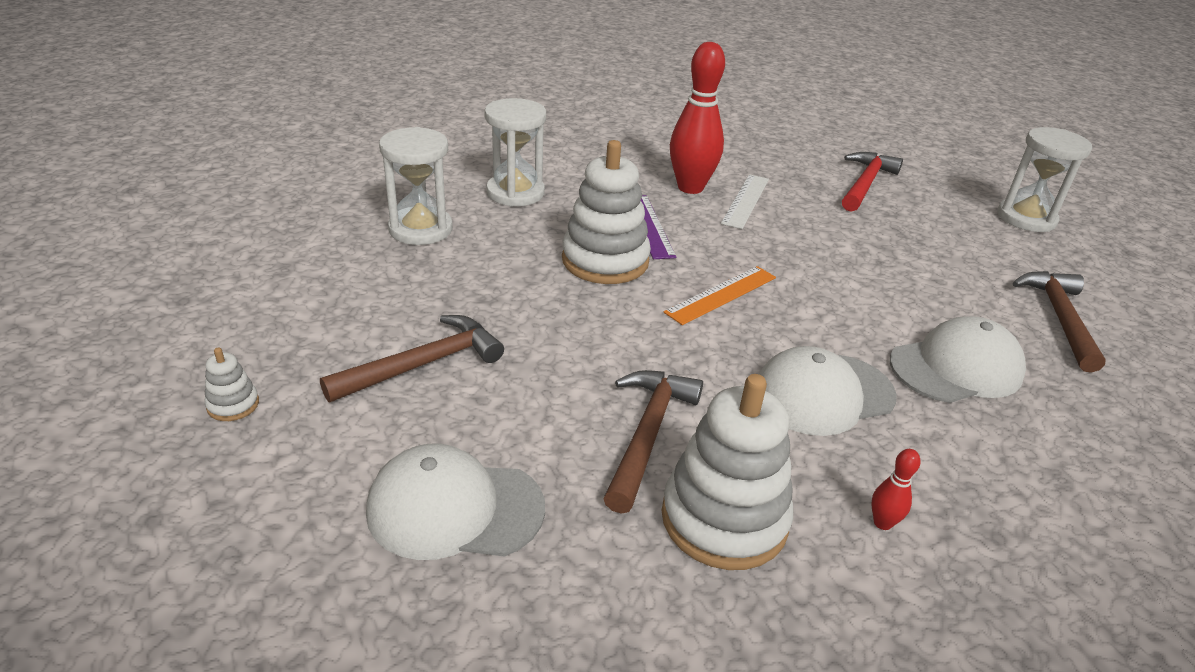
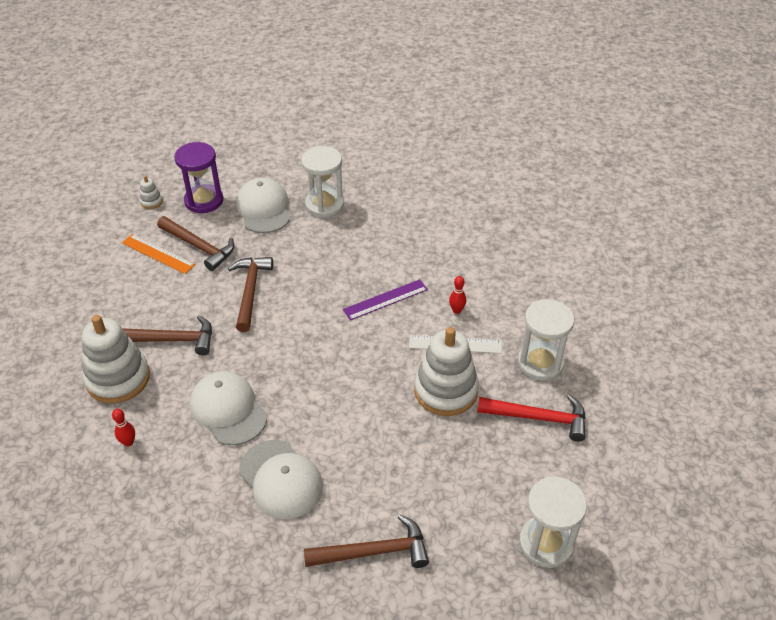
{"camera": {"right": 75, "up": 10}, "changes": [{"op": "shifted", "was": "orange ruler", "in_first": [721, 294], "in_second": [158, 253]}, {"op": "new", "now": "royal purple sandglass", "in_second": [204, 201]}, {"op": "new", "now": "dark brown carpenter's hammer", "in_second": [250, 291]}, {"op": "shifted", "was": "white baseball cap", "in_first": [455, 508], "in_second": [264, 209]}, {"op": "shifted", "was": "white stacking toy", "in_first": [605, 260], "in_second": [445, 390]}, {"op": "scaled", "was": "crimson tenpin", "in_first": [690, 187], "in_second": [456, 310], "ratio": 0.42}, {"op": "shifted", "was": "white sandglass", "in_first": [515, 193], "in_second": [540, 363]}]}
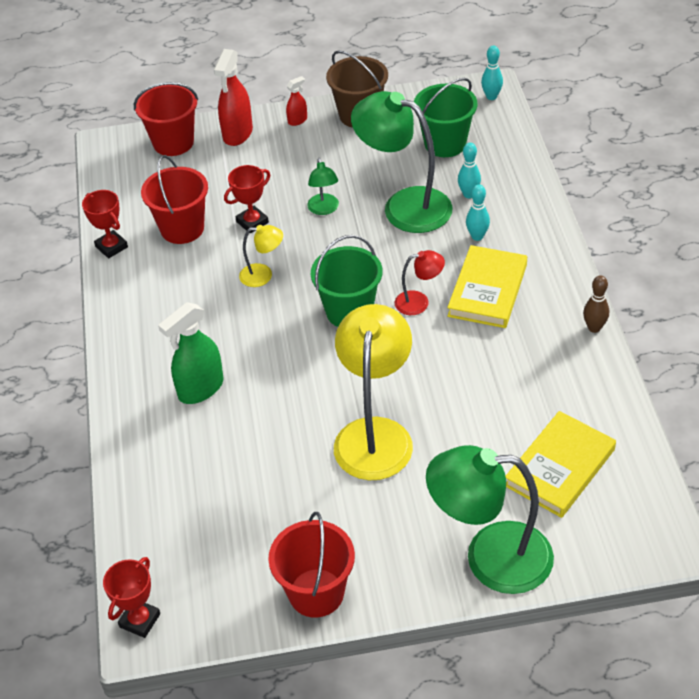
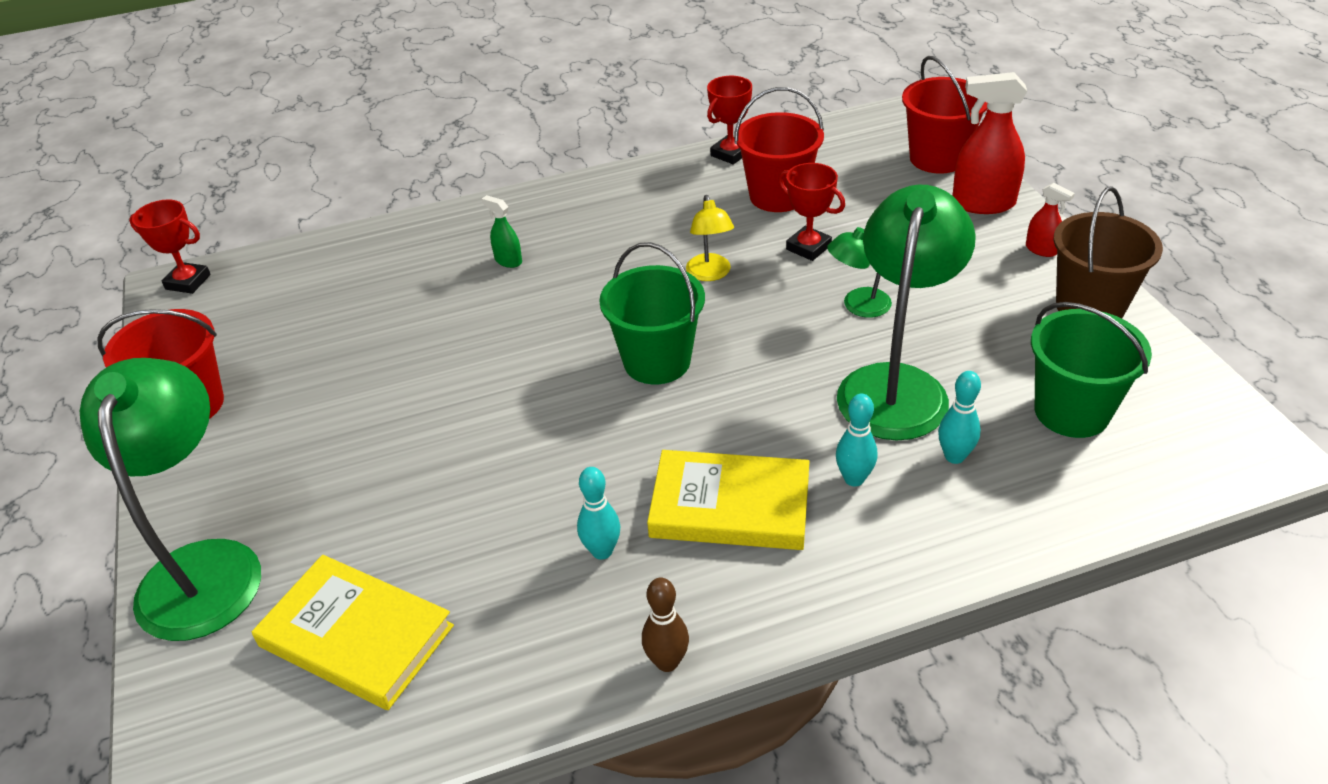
{"camera": {"right": 80, "up": -5}, "changes": [{"op": "scaled", "was": "green sprayer", "in_first": [200, 389], "in_second": [508, 261], "ratio": 0.51}, {"op": "shifted", "was": "aqua tenpin", "in_first": [491, 97], "in_second": [602, 551]}, {"op": "gone", "was": "yellow reading lamp", "in_first": [375, 434]}, {"op": "gone", "was": "crimson reading lamp", "in_first": [419, 302]}]}
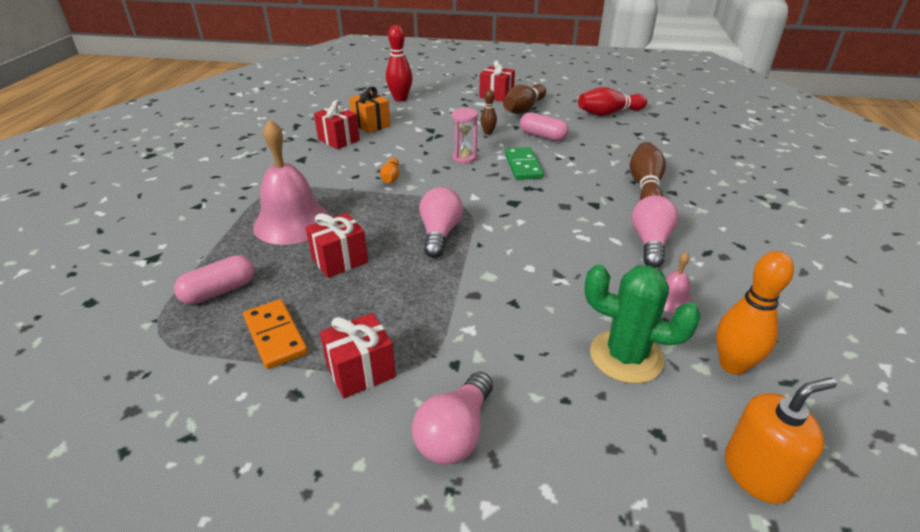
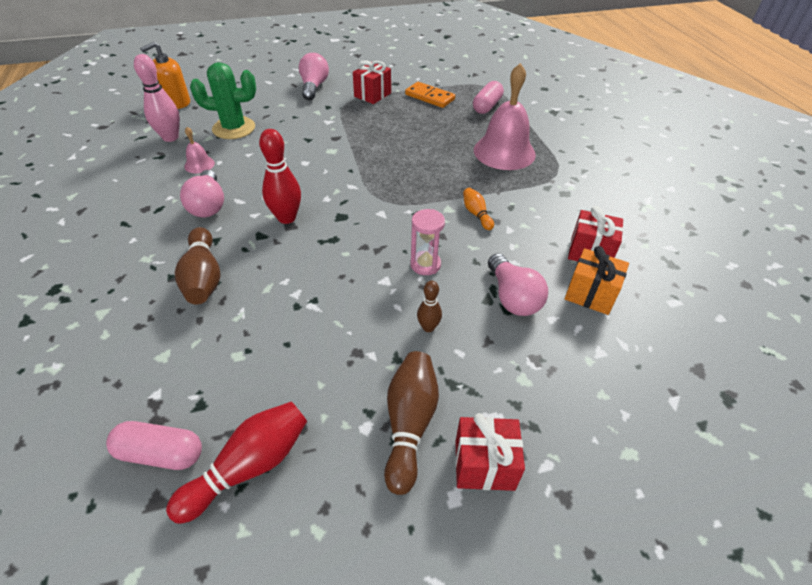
{"camera": {"right": 155, "up": 10}, "changes": [{"op": "shifted", "was": "pink pill", "in_first": [542, 136], "in_second": [161, 453]}, {"op": "repainted", "was": "orange tenpin", "now": "pink tenpin", "in_first": [732, 365], "in_second": [170, 137]}, {"op": "shifted", "was": "crimson tenpin", "in_first": [400, 99], "in_second": [286, 218]}, {"op": "shifted", "was": "pink bulb", "in_first": [439, 234], "in_second": [512, 297]}, {"op": "gone", "was": "crimson gift", "in_first": [339, 260]}, {"op": "gone", "was": "green domino", "in_first": [523, 166]}]}
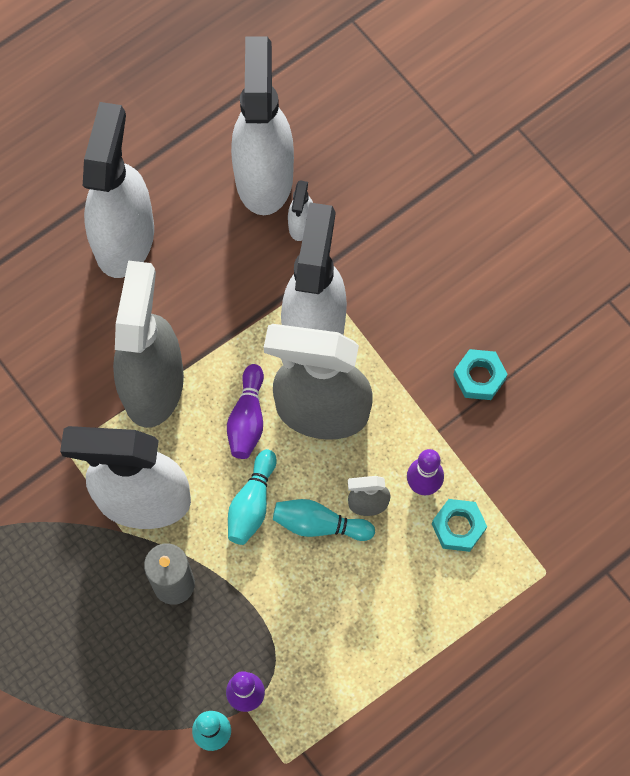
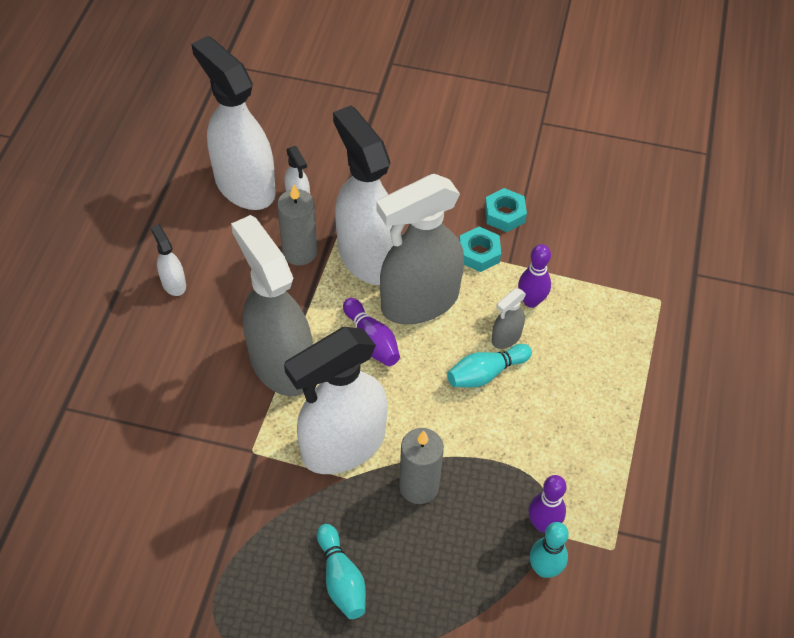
{"camera": {"right": -40, "up": -15}, "changes": [{"op": "scaled", "was": "white sprayer", "in_first": [124, 237], "in_second": [173, 283], "ratio": 0.42}, {"op": "new", "now": "gray wax candle", "in_second": [299, 252]}, {"op": "shifted", "was": "aqua tenpin", "in_first": [252, 504], "in_second": [341, 579]}, {"op": "shifted", "was": "aqua hexagon nut", "in_first": [458, 527], "in_second": [479, 253]}]}
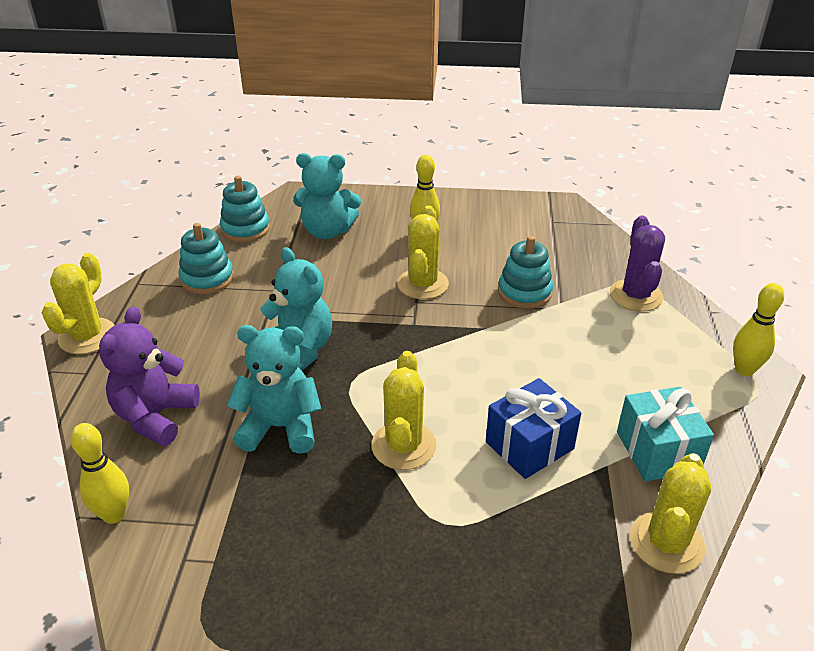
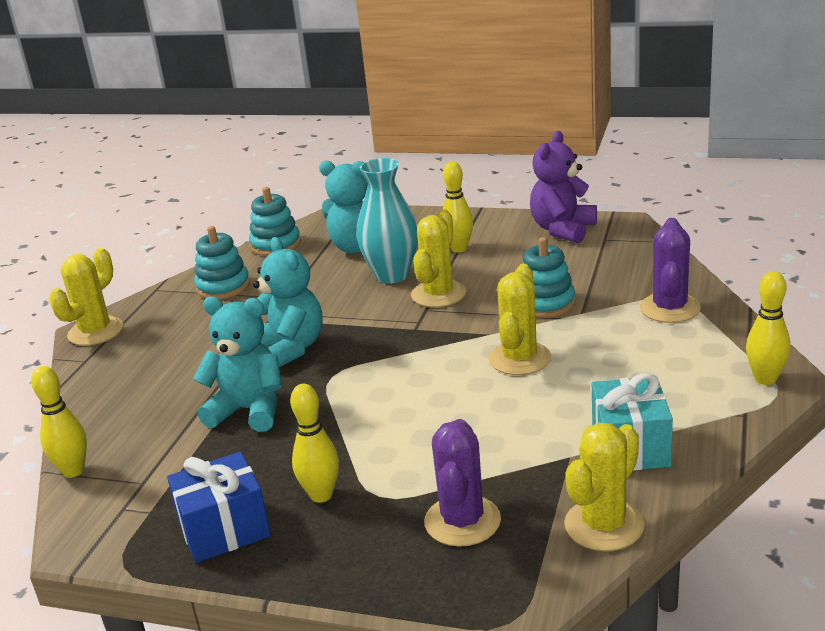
{"camera": {"right": 15, "up": -10}, "changes": [{"op": "shifted", "was": "cobalt gift", "in_first": [529, 445], "in_second": [224, 529]}, {"op": "new", "now": "yellow tenpin", "in_second": [321, 495]}, {"op": "new", "now": "aqua tall vase", "in_second": [392, 275]}, {"op": "new", "now": "royal purple prickly plant", "in_second": [462, 521]}, {"op": "shifted", "was": "yellow prickly plant", "in_first": [403, 446], "in_second": [519, 359]}, {"op": "shifted", "was": "royal purple stuffed bear", "in_first": [155, 417], "in_second": [563, 230]}]}
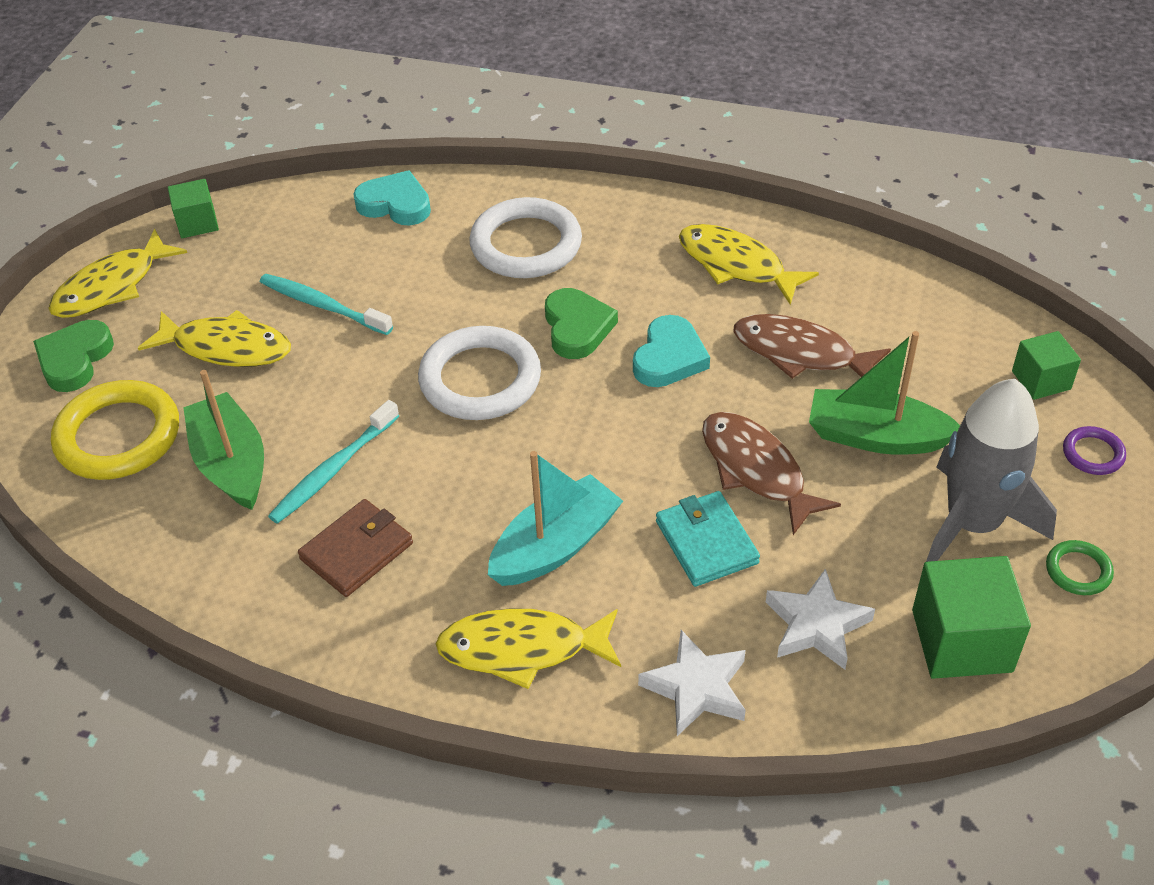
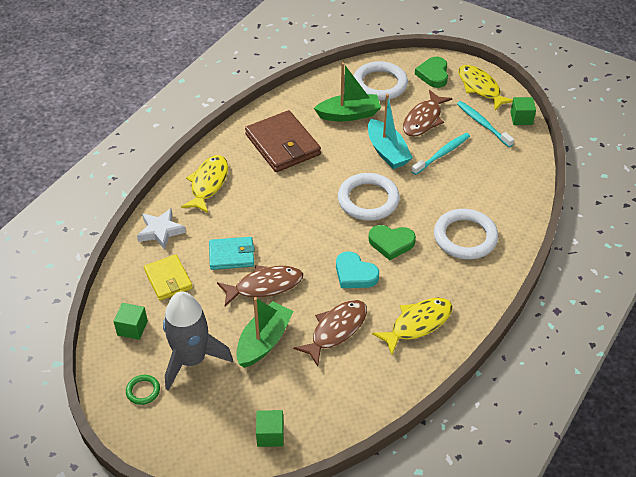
{"camera": {"right": 105, "up": 0}, "changes": [{"op": "scaled", "was": "green solid cube", "in_first": [961, 641], "in_second": [132, 328], "ratio": 0.6}, {"op": "swapped", "was": "white star shape", "now": "yellow billfold", "in_first": [816, 625], "in_second": [168, 279]}, {"op": "scaled", "was": "dark brown billfold", "in_first": [356, 551], "in_second": [282, 144], "ratio": 1.66}, {"op": "repainted", "was": "yellow hoop", "now": "white hoop", "in_first": [118, 436], "in_second": [380, 84]}, {"op": "shifted", "was": "aqua boat", "in_first": [555, 546], "in_second": [387, 152]}, {"op": "repainted", "was": "yellow toy fish", "now": "dark brown toy fish", "in_first": [226, 347], "in_second": [423, 120]}, {"op": "rotated", "was": "green heart", "in_first": [75, 359], "in_second": [433, 74], "clockwise": -120}, {"op": "shifted", "was": "aqua dental brush", "in_first": [333, 469], "in_second": [483, 124]}, {"op": "gone", "was": "aqua heart", "in_first": [395, 204]}, {"op": "gone", "was": "royal purple hoop", "in_first": [1093, 454]}]}
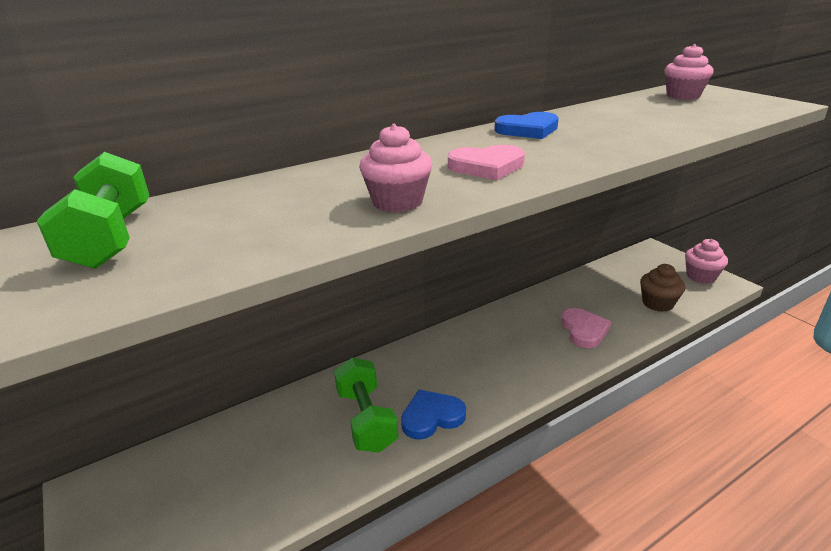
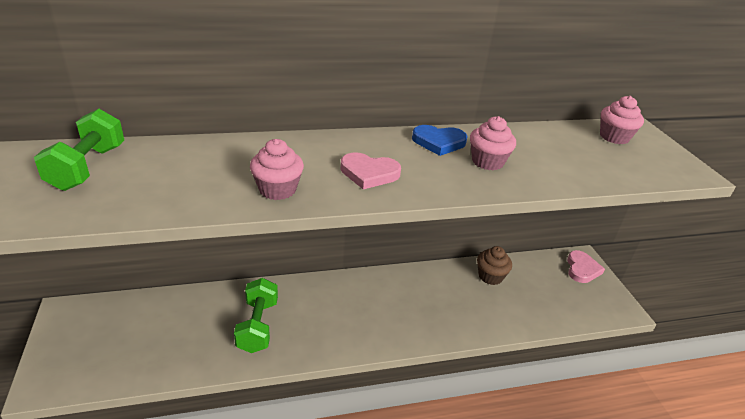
{"camera": {"right": 15, "up": 5}, "changes": [{"op": "shifted", "was": "pink cupcake", "in_first": [701, 276], "in_second": [487, 162]}, {"op": "shifted", "was": "dark brown cupcake", "in_first": [657, 303], "in_second": [490, 276]}, {"op": "shifted", "was": "pink heart", "in_first": [584, 330], "in_second": [582, 269]}, {"op": "gone", "was": "cobalt heart", "in_first": [431, 417]}]}
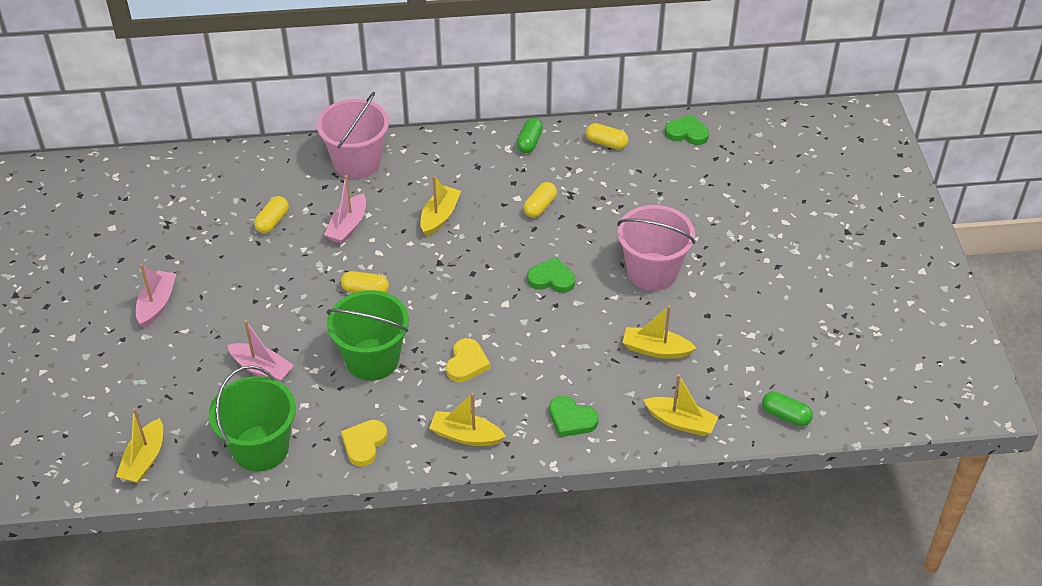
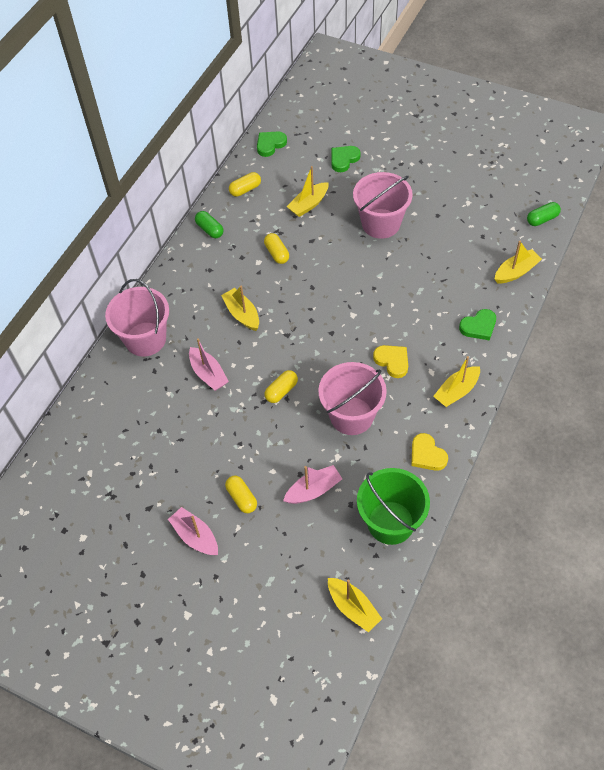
{"camera": {"right": -55, "up": 10}, "changes": [{"op": "shifted", "was": "yellow pill", "in_first": [272, 221], "in_second": [242, 498]}, {"op": "shifted", "was": "yellow boat", "in_first": [656, 349], "in_second": [308, 204]}, {"op": "repainted", "was": "green sand bucket", "now": "pink sand bucket", "in_first": [372, 359], "in_second": [351, 416]}, {"op": "shifted", "was": "green heart", "in_first": [551, 279], "in_second": [344, 159]}]}
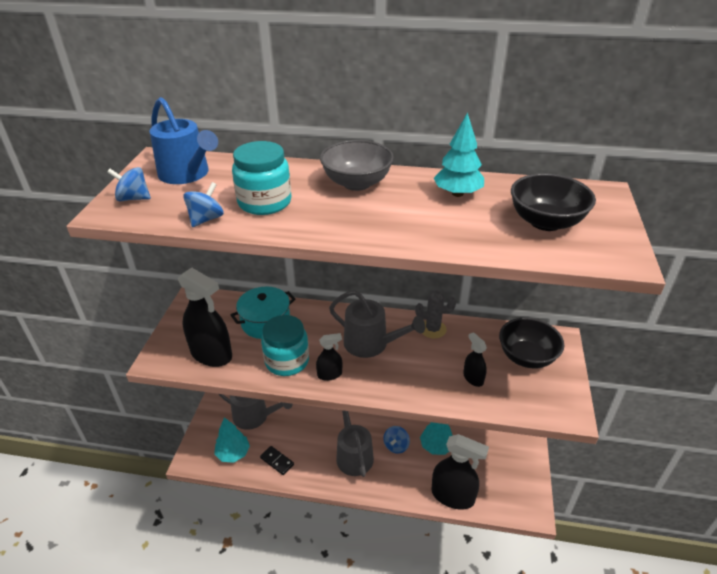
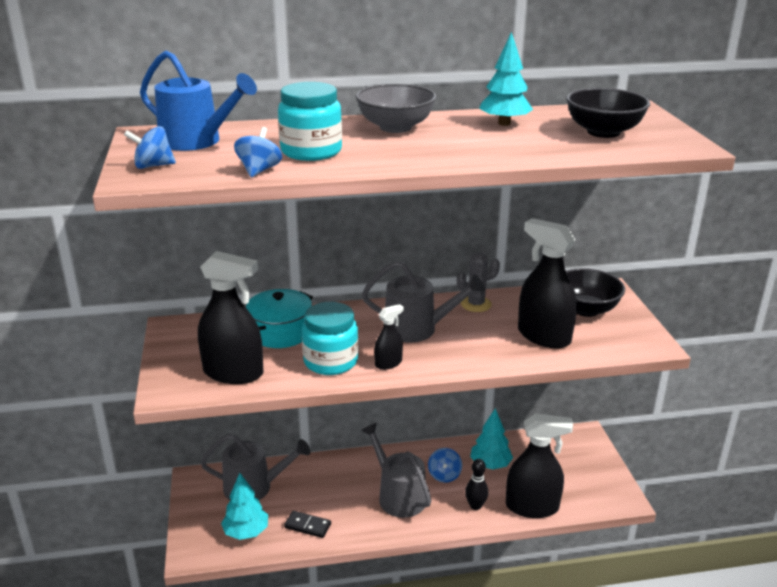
{"camera": {"right": -20, "up": -10}, "changes": [{"op": "new", "now": "ebony tenpin", "in_second": [475, 506]}, {"op": "scaled", "was": "ebony sprayer", "in_first": [473, 378], "in_second": [543, 336], "ratio": 2.02}]}
